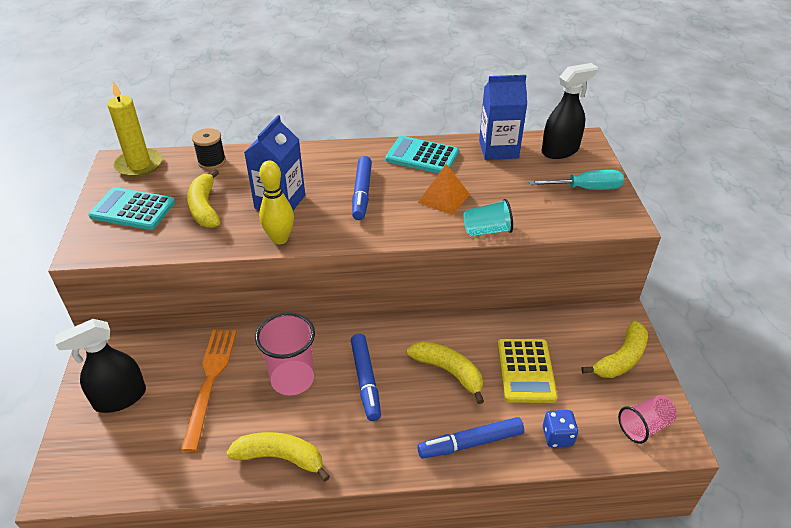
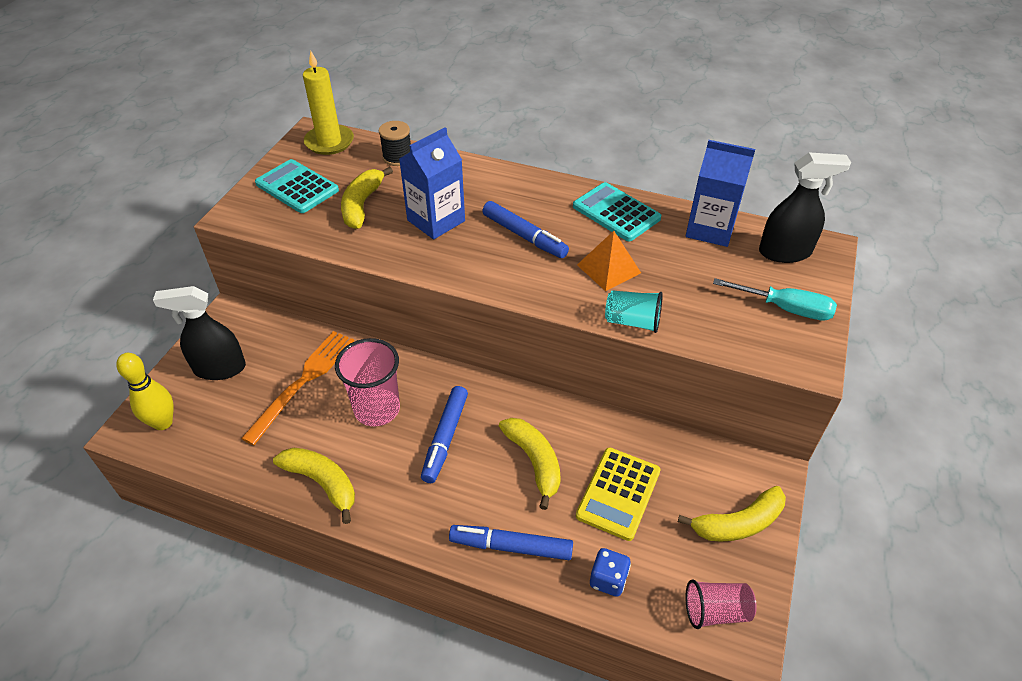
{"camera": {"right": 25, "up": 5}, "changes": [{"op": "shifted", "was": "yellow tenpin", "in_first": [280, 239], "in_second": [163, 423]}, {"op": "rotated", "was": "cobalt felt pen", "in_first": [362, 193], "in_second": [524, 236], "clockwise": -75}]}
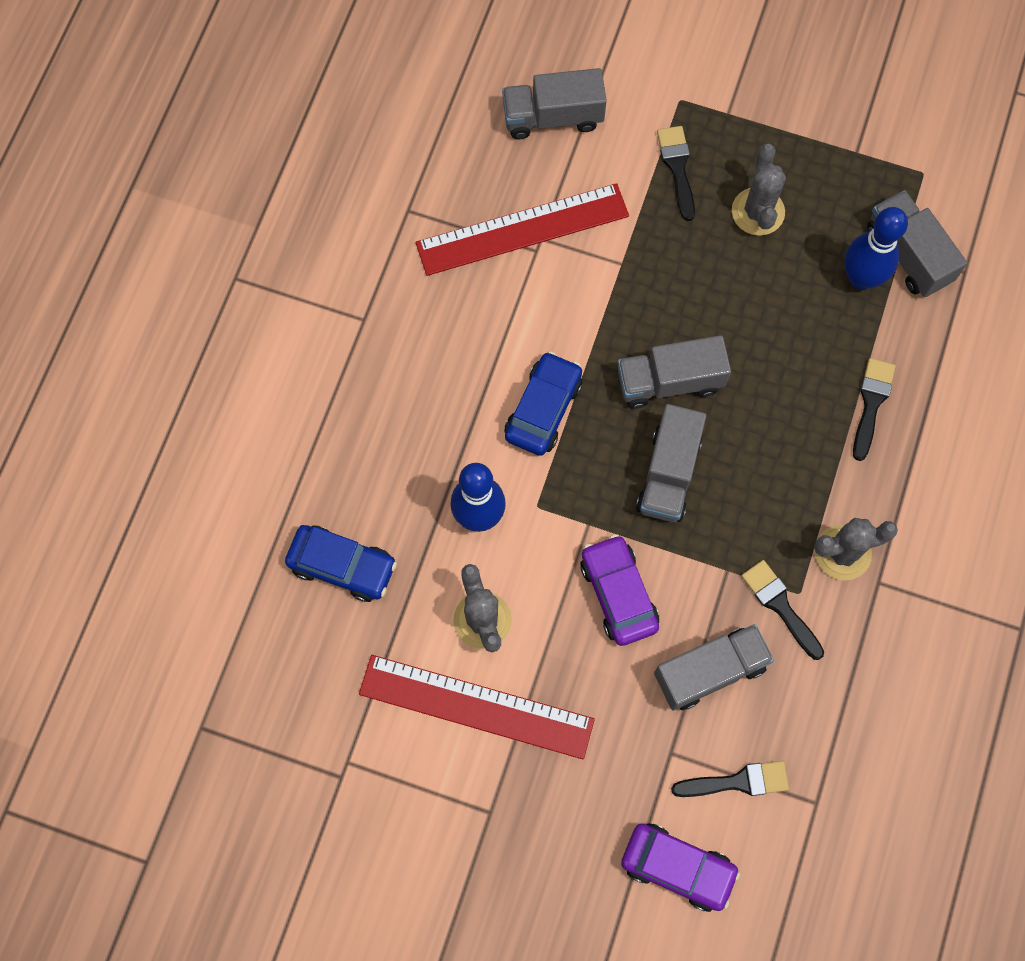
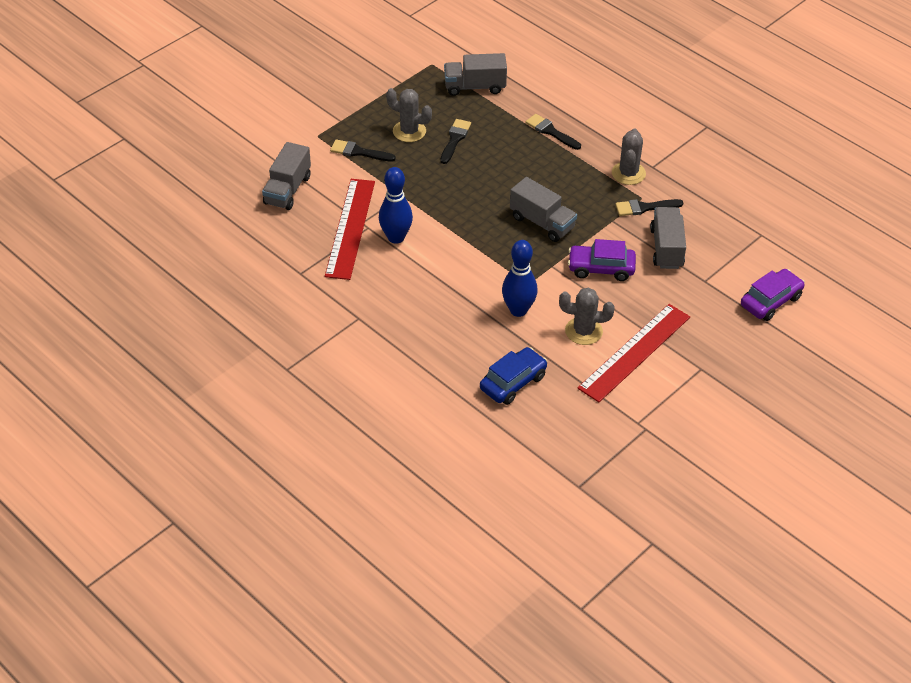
{"camera": {"right": -65, "up": -25}, "changes": [{"op": "shifted", "was": "cobalt tenpin", "in_first": [861, 278], "in_second": [396, 237]}, {"op": "shifted", "was": "ebony paint brush", "in_first": [737, 781], "in_second": [455, 139]}, {"op": "gone", "was": "cobalt automobile", "in_first": [543, 409]}, {"op": "gone", "was": "gray truck", "in_first": [669, 381]}]}
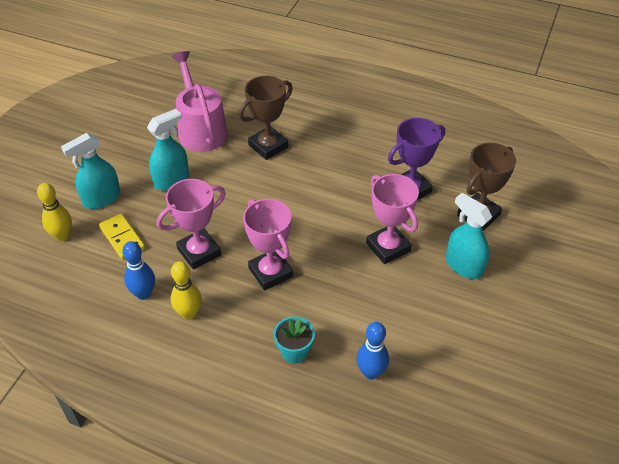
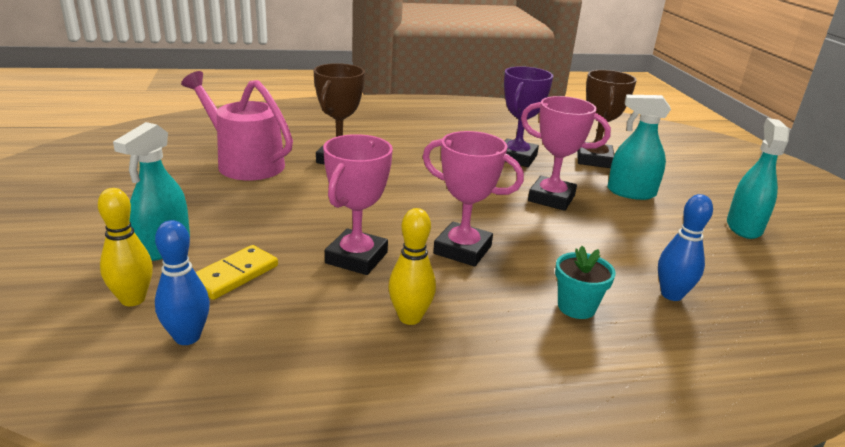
{"camera": {"right": -35, "up": -20}, "changes": [{"op": "shifted", "was": "cobalt tenpin", "in_first": [144, 294], "in_second": [187, 337]}, {"op": "rotated", "was": "yellow domino", "in_first": [122, 238], "in_second": [234, 275], "clockwise": -75}, {"op": "shifted", "was": "aqua sprayer", "in_first": [172, 180], "in_second": [744, 227]}]}
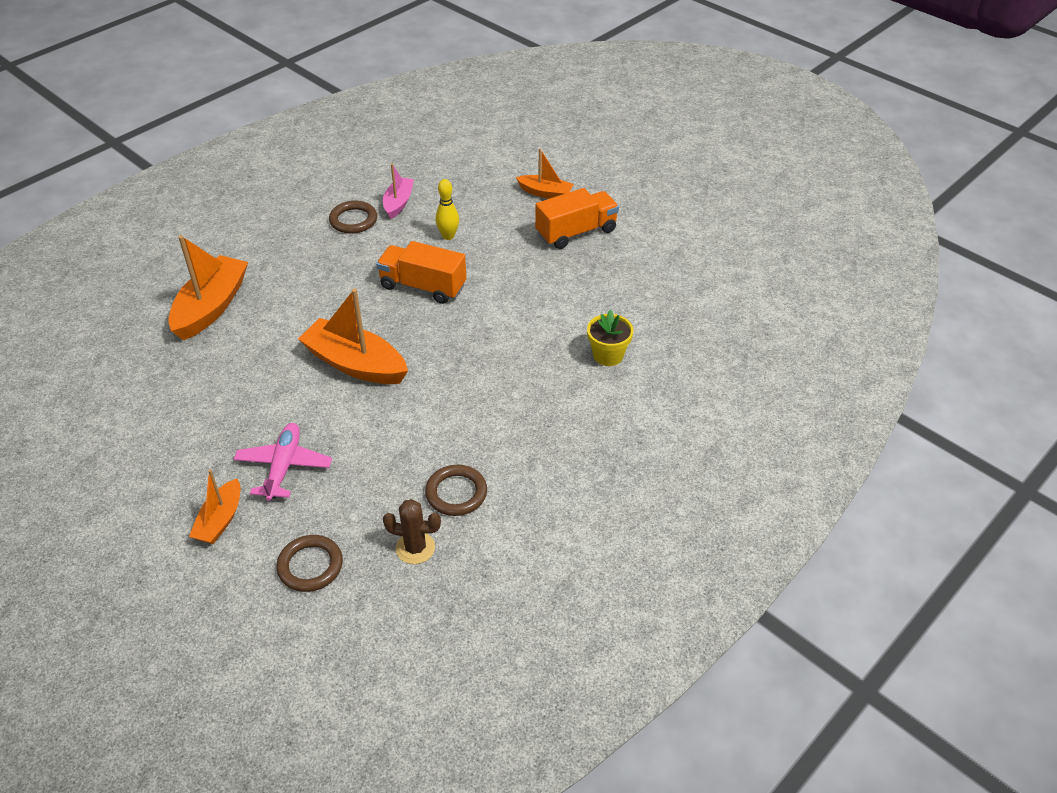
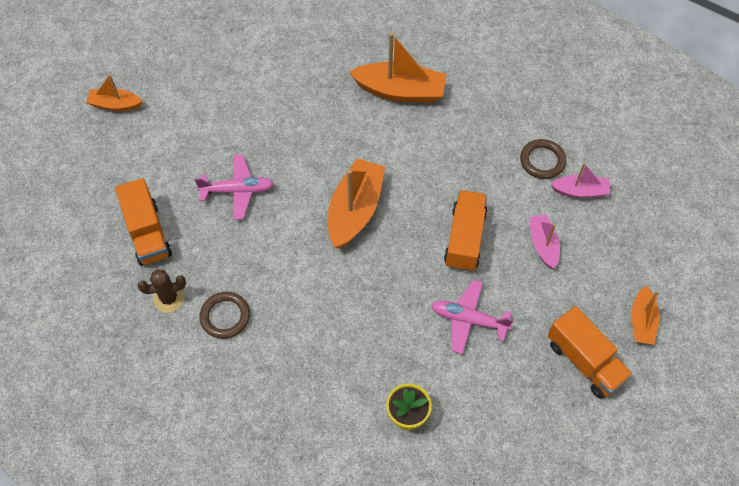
{"camera": {"right": 80, "up": 15}, "changes": [{"op": "shifted", "was": "orange boat", "in_first": [220, 520], "in_second": [115, 105]}, {"op": "swapped", "was": "dark brown hoop", "now": "orange truck", "in_first": [310, 566], "in_second": [148, 233]}, {"op": "rotated", "was": "dark brown prickly plant", "in_first": [415, 548], "in_second": [169, 299], "clockwise": 75}, {"op": "new", "now": "pink toy plane", "in_second": [468, 320]}, {"op": "swapped", "was": "yellow tenpin", "now": "pink boat", "in_first": [448, 236], "in_second": [543, 244]}]}
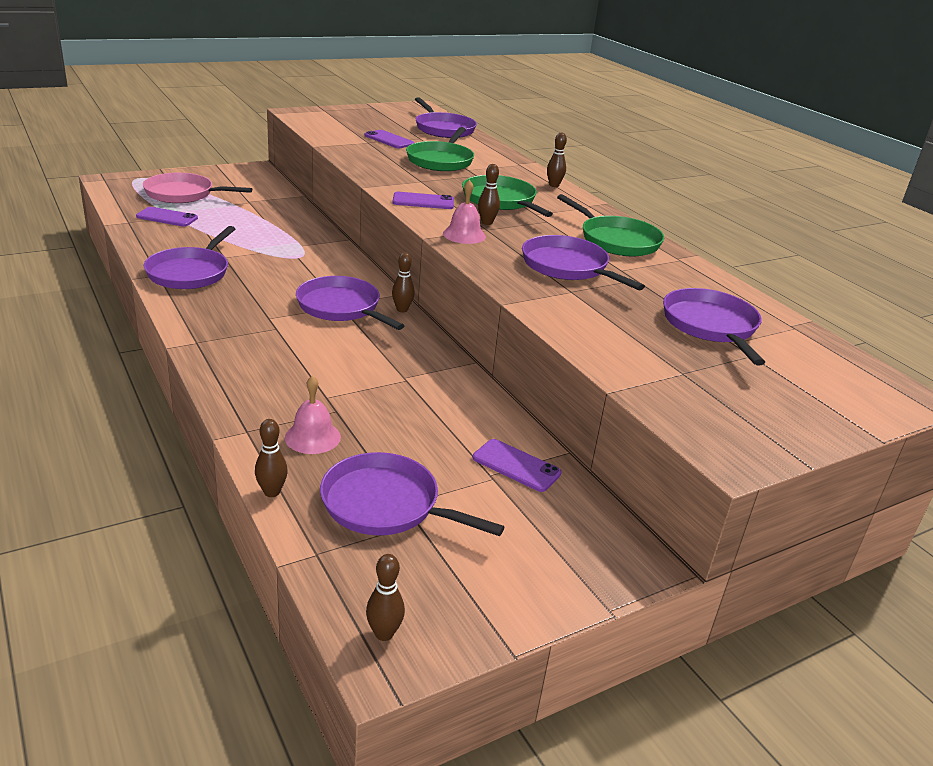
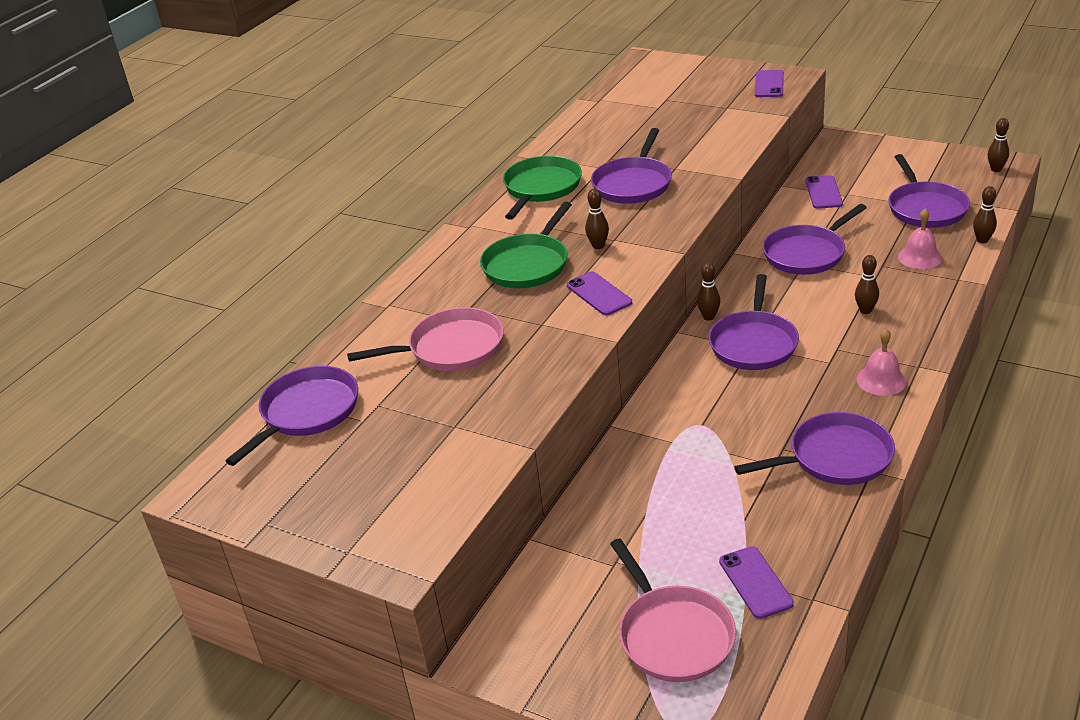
{"camera": {"right": -115, "up": 5}, "changes": [{"op": "repainted", "was": "green pan", "now": "pink pan", "in_first": [441, 160], "in_second": [451, 348]}, {"op": "shifted", "was": "royal purple mobile phone", "in_first": [389, 140], "in_second": [769, 84]}, {"op": "shifted", "was": "royal purple pan", "in_first": [710, 326], "in_second": [807, 254]}, {"op": "shifted", "was": "dark brown tenpin", "in_first": [554, 185], "in_second": [865, 310]}, {"op": "shifted", "was": "pink school bell", "in_first": [464, 235], "in_second": [881, 380]}]}
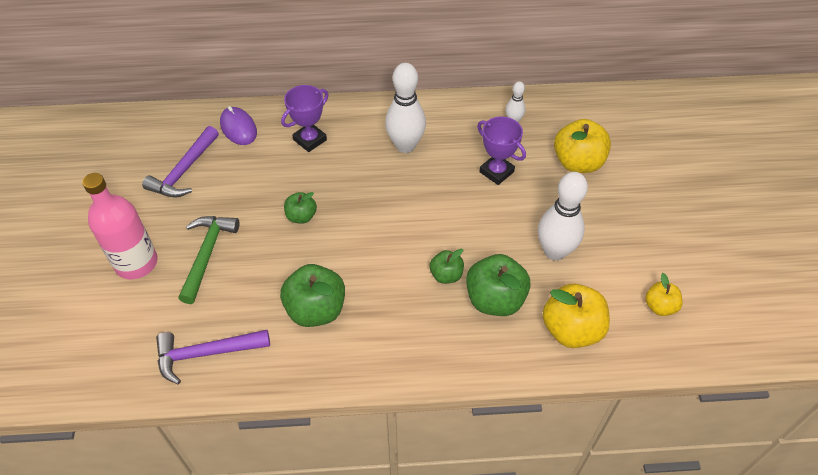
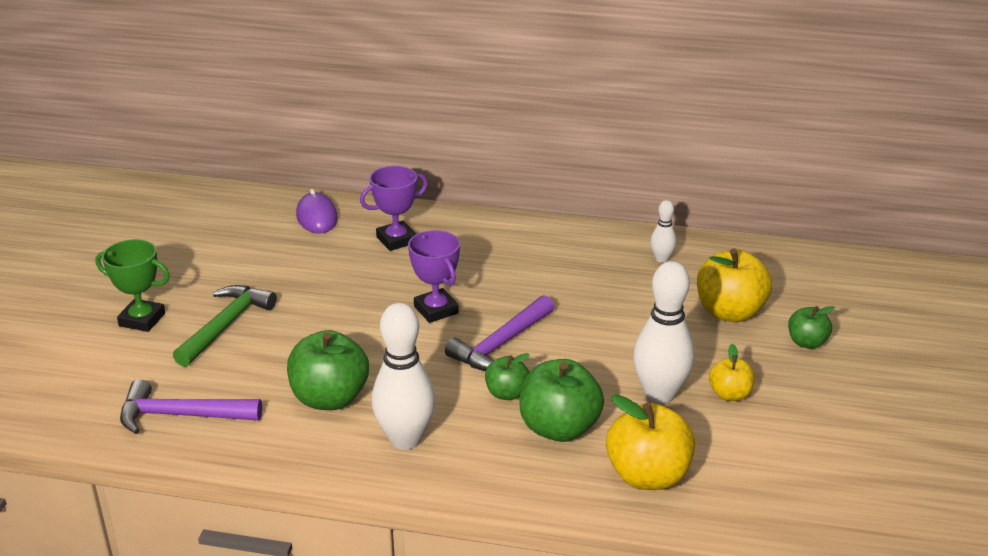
{"camera": {"right": 15, "up": -20}, "changes": [{"op": "swapped", "was": "pink bottle", "now": "green prize cup", "in_first": [136, 263], "in_second": [142, 319]}, {"op": "shifted", "was": "white tenpin", "in_first": [405, 145], "in_second": [405, 439]}, {"op": "shifted", "was": "royal purple prize cup", "in_first": [496, 172], "in_second": [436, 310]}, {"op": "shifted", "was": "royal purple carpenter's hammer", "in_first": [184, 171], "in_second": [501, 344]}, {"op": "shifted", "was": "yellow apple", "in_first": [659, 306], "in_second": [730, 394]}, {"op": "shifted", "was": "green apple", "in_first": [301, 216], "in_second": [806, 342]}]}
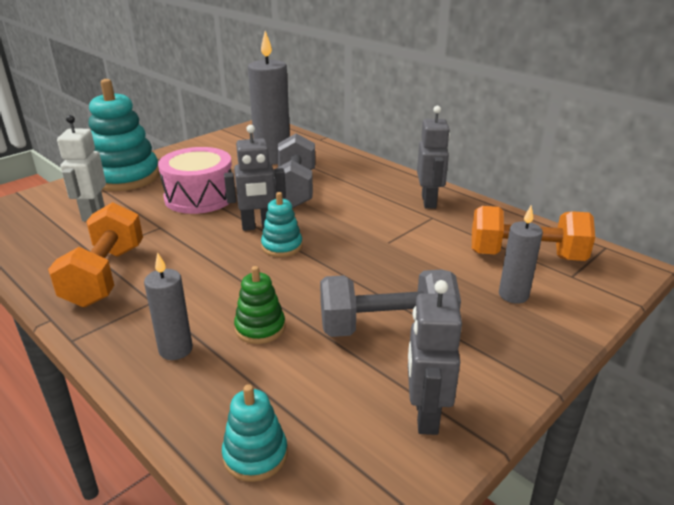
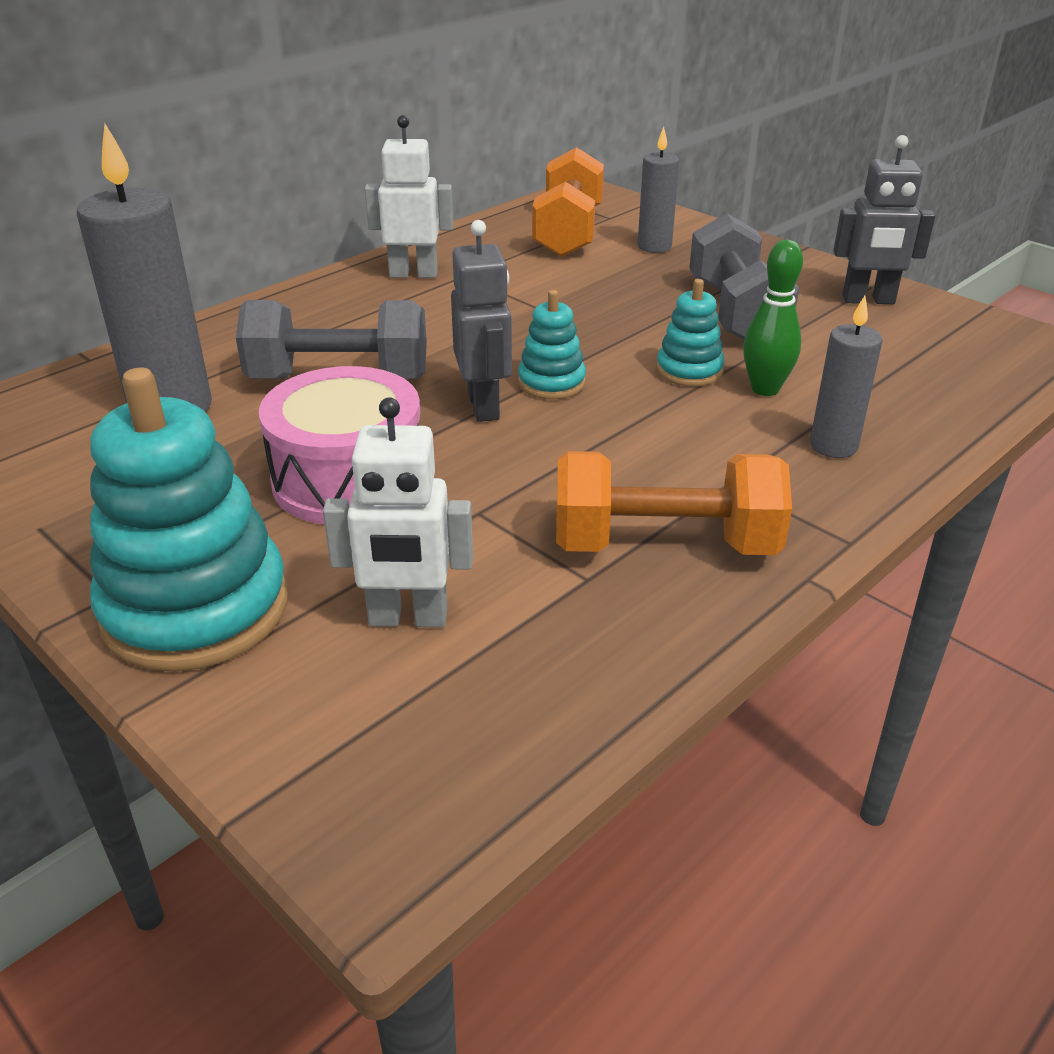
{"camera": {"right": -90, "up": 5}, "changes": [{"op": "repainted", "was": "gray robot", "now": "white robot", "in_first": [429, 201], "in_second": [413, 274]}, {"op": "shifted", "was": "aqua stacking toy", "in_first": [255, 455], "in_second": [689, 370]}, {"op": "swapped", "was": "green stacking toy", "now": "green tenpin", "in_first": [260, 328], "in_second": [765, 389]}]}
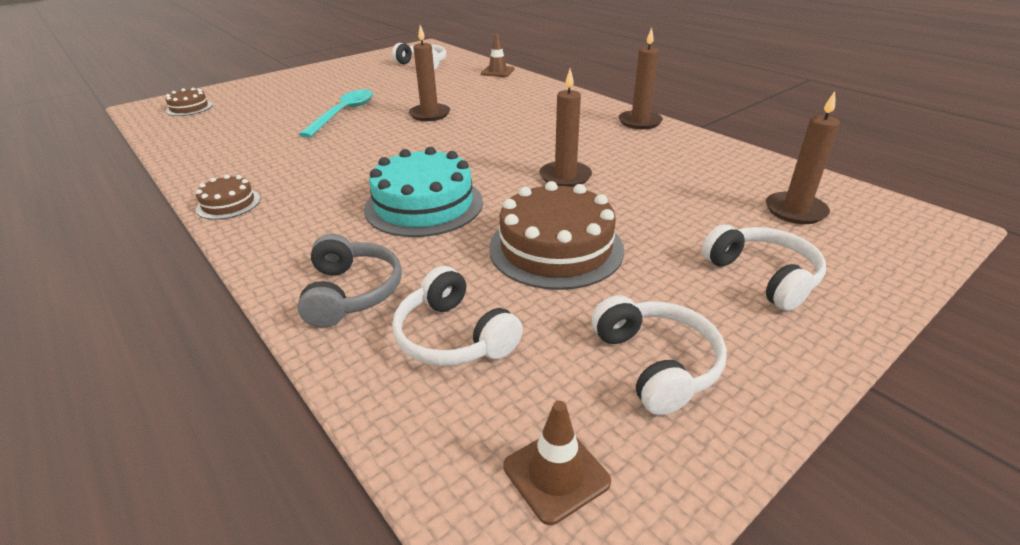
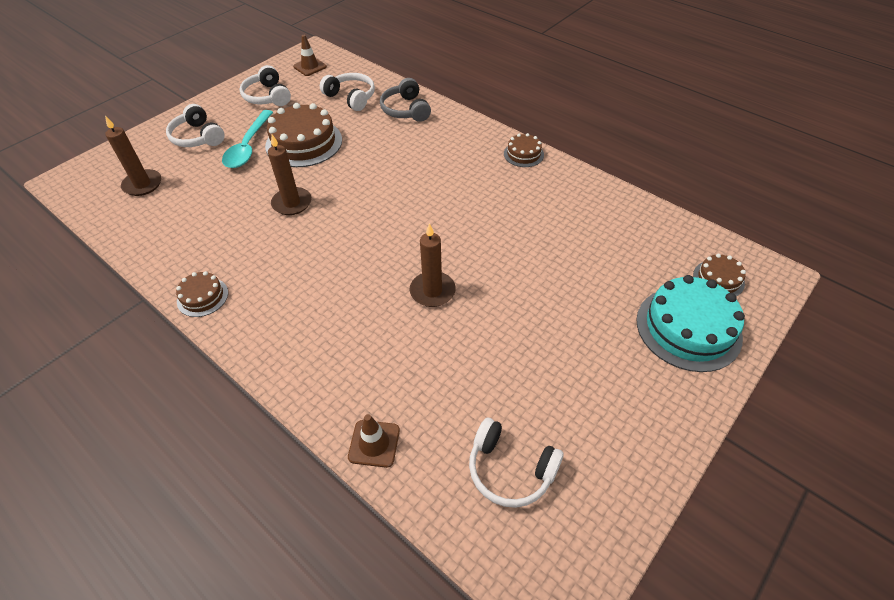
{"camera": {"right": 170, "up": 15}, "changes": [{"op": "swapped", "was": "dark brown wax candle", "now": "dark brown layer cake", "in_first": [640, 122], "in_second": [202, 297]}, {"op": "shifted", "was": "aqua teaspoon", "in_first": [344, 113], "in_second": [248, 147]}, {"op": "shifted", "was": "aqua layer cake", "in_first": [424, 205], "in_second": [688, 328]}]}
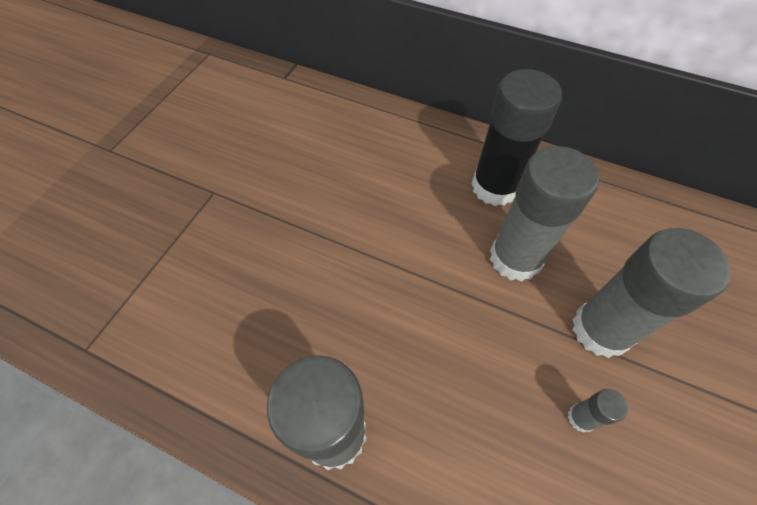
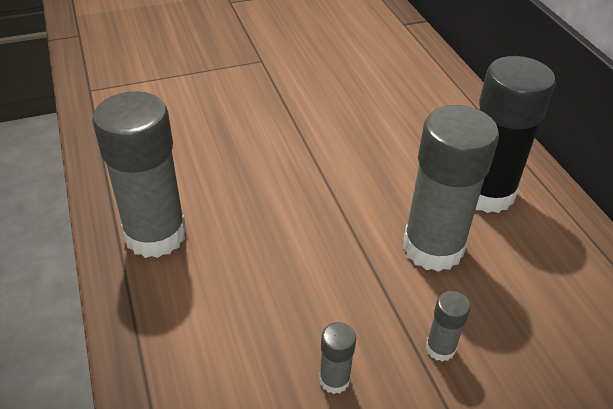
{"camera": {"right": 45, "up": -15}, "changes": [{"op": "scaled", "was": "gray glue stick", "in_first": [601, 330], "in_second": [440, 348], "ratio": 0.43}]}
